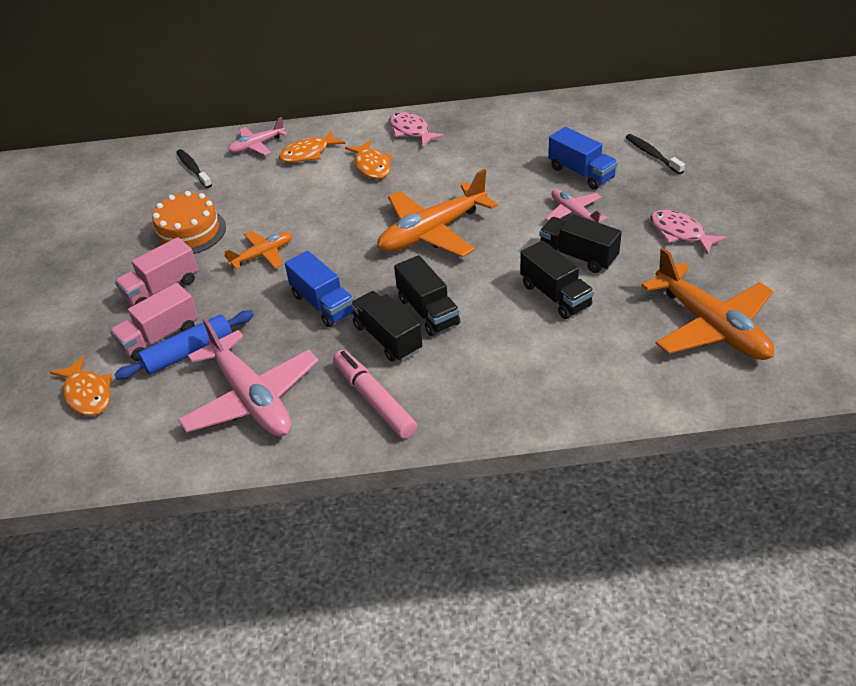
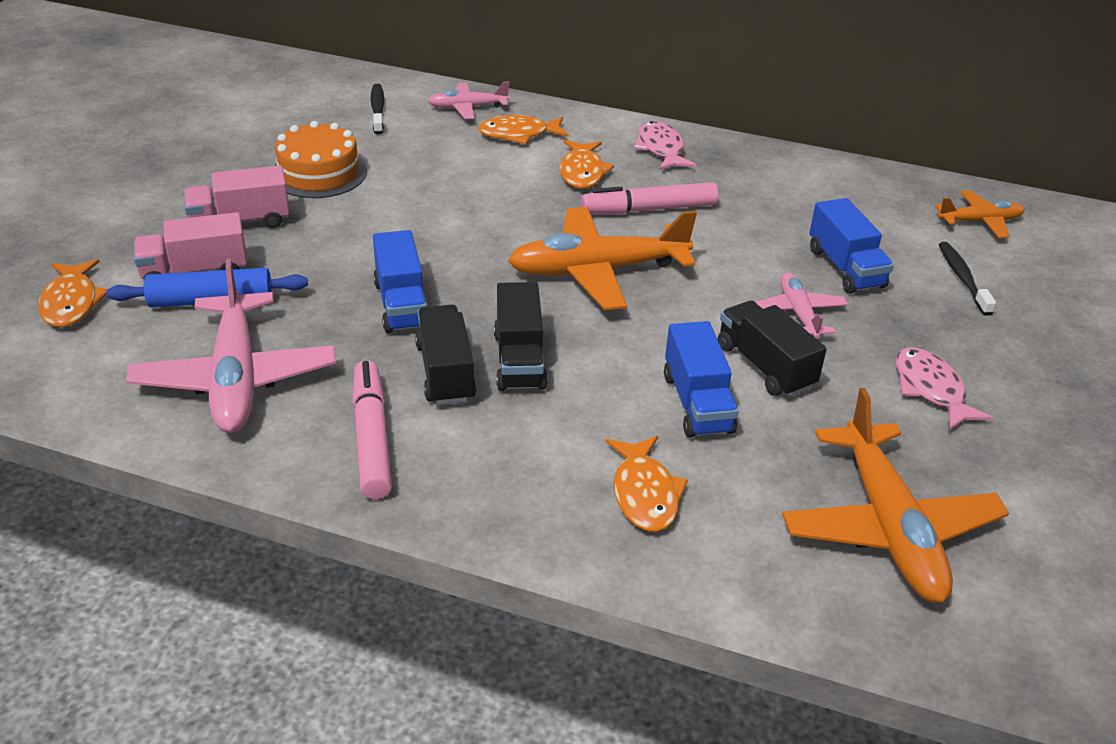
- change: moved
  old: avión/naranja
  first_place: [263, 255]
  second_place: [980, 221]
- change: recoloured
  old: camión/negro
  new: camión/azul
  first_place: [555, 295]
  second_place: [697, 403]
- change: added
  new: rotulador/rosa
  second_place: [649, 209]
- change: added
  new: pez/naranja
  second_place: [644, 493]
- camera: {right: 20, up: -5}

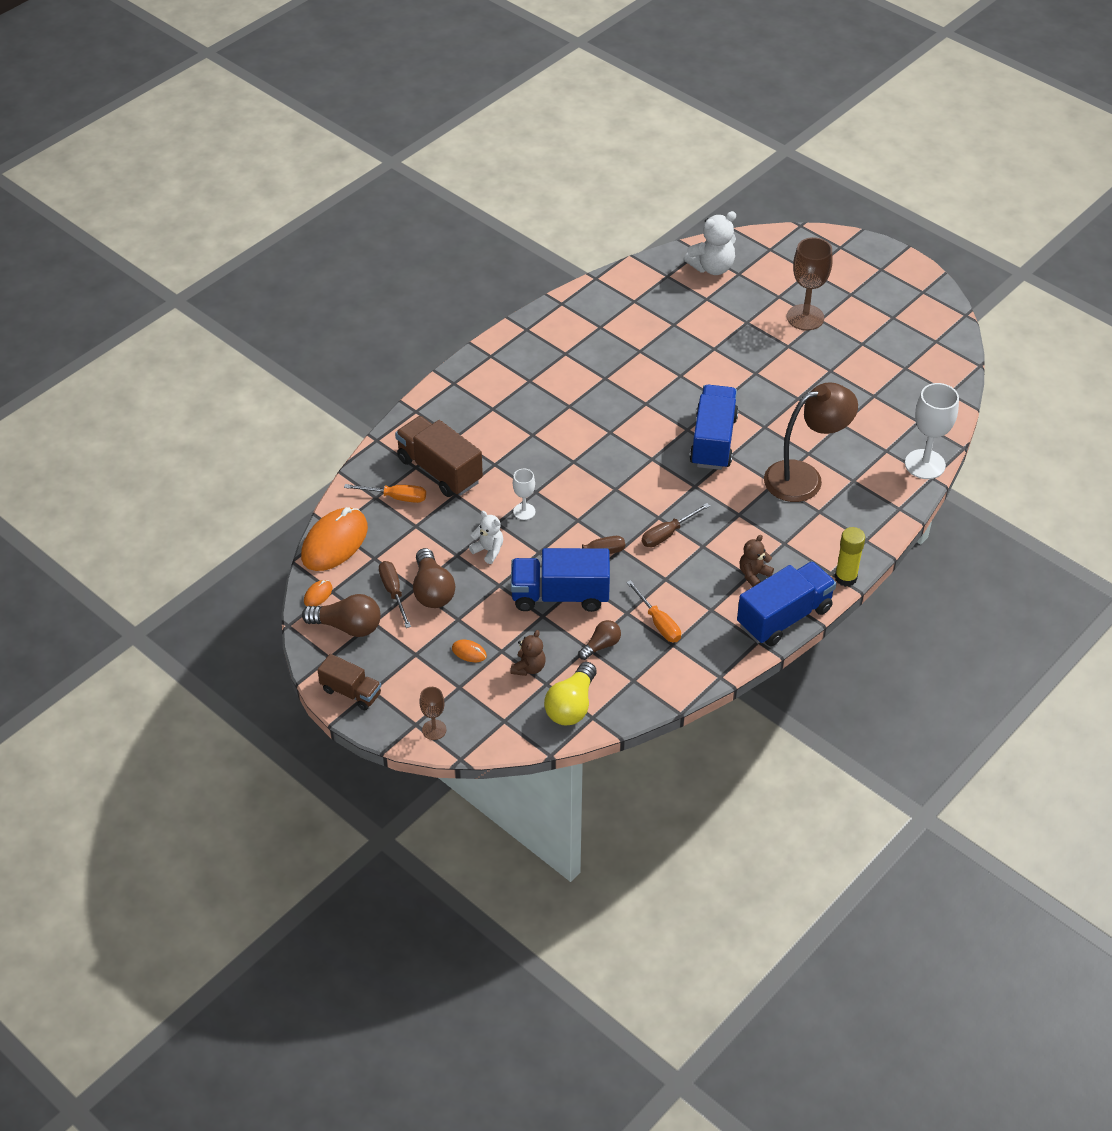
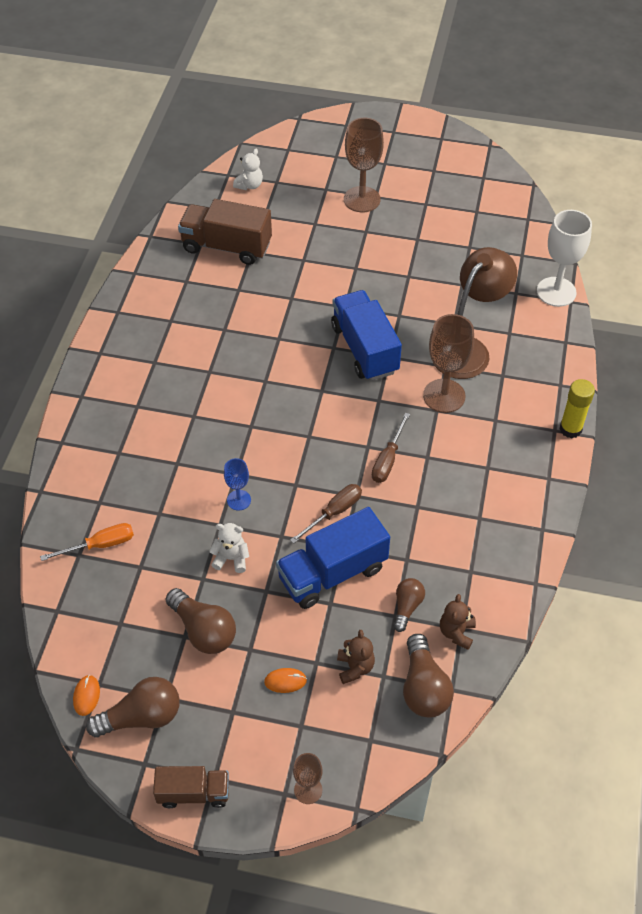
- change: resized
  old: osito/blanco
  first_place: [712, 267]
  second_place: [249, 185]
  factor: 0.6
- change: moved
  old: camión/marrón
  first_place: [439, 470]
  second_place: [227, 247]
- change: recoloured
  old: copa/blanco
  new: copa/azul
  first_place: [524, 511]
  second_place: [239, 500]
- change: removed
  old: ratón/naranja
  first_place: [335, 542]
- change: moved
  old: osito/marrón
  first_place: [753, 575]
  second_place: [456, 632]
- change: removed
  old: destornillador/marrón
  first_place: [393, 592]
- change: removed
  old: camión/azul
  first_place: [784, 617]
- change: removed
  old: destornillador/naranja
  first_place: [658, 623]
- change: recoloured
  old: bombilla/amarillo
  new: bombilla/marrón
  first_place: [571, 705]
  second_place: [423, 687]
- change: added
  new: copa/marrón
  second_place: [444, 396]
- camera: {right: -30, up: 5}

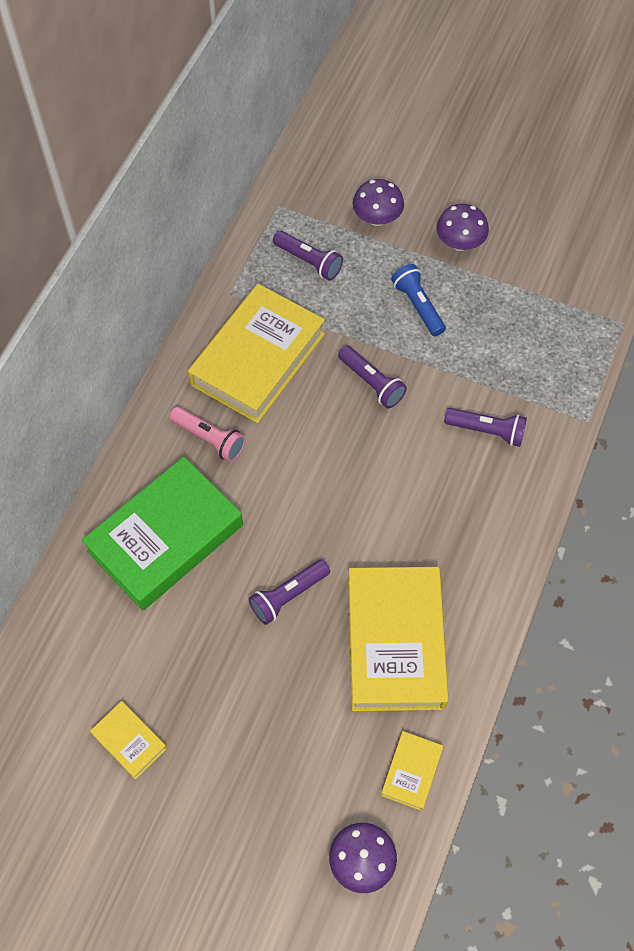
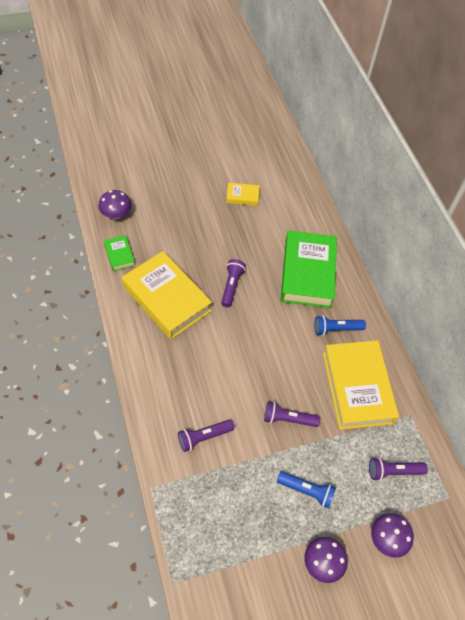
- change: recoloured
  old: lámpara de mano/rosa
  new: lámpara de mano/azul
  first_place: [209, 439]
  second_place: [336, 329]
- change: recoloured
  old: libro/amarillo
  new: libro/verde
  first_place: [411, 772]
  second_place: [119, 255]
- camera: {right: 135, up: -5}

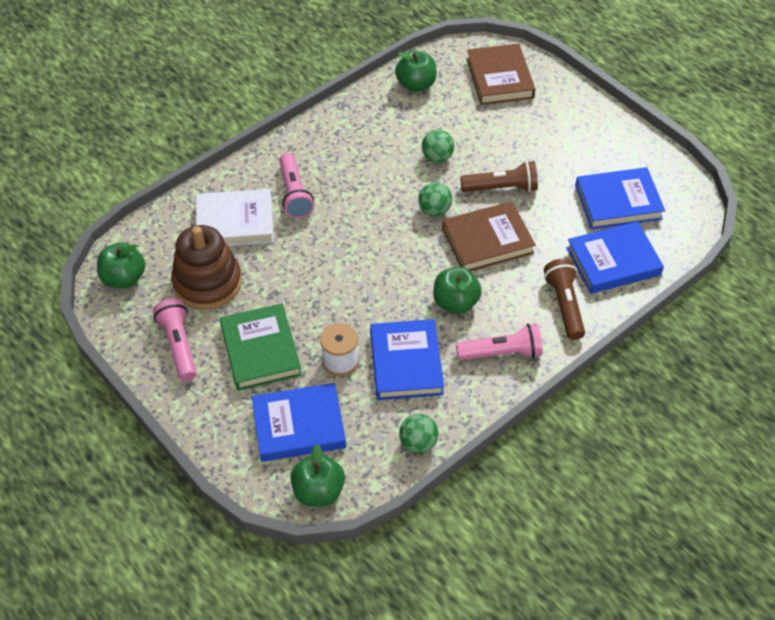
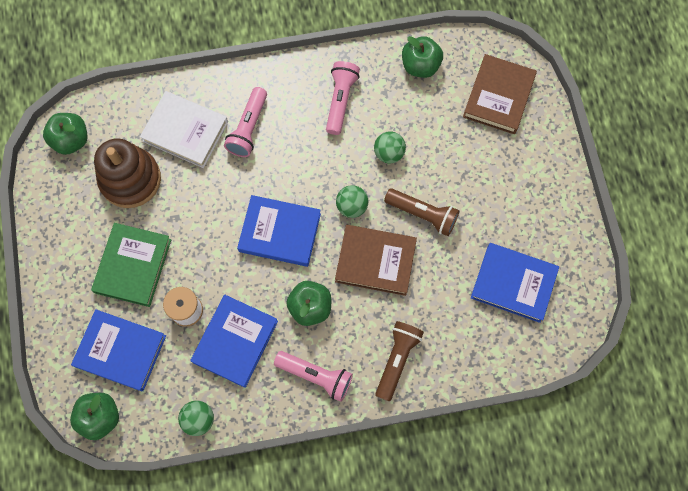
- change: moved
  old: libro/azul
  first_place: [613, 261]
  second_place: [280, 232]
- change: moved
  old: lámpara de mano/rosa
  first_place: [179, 345]
  second_place: [340, 101]
- camera: {right: 30, up: 20}

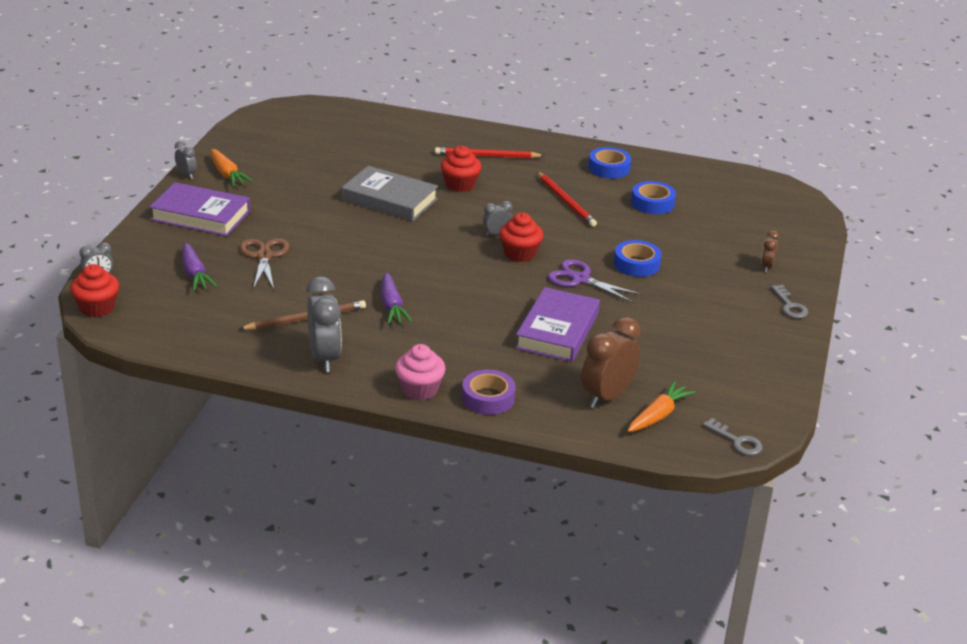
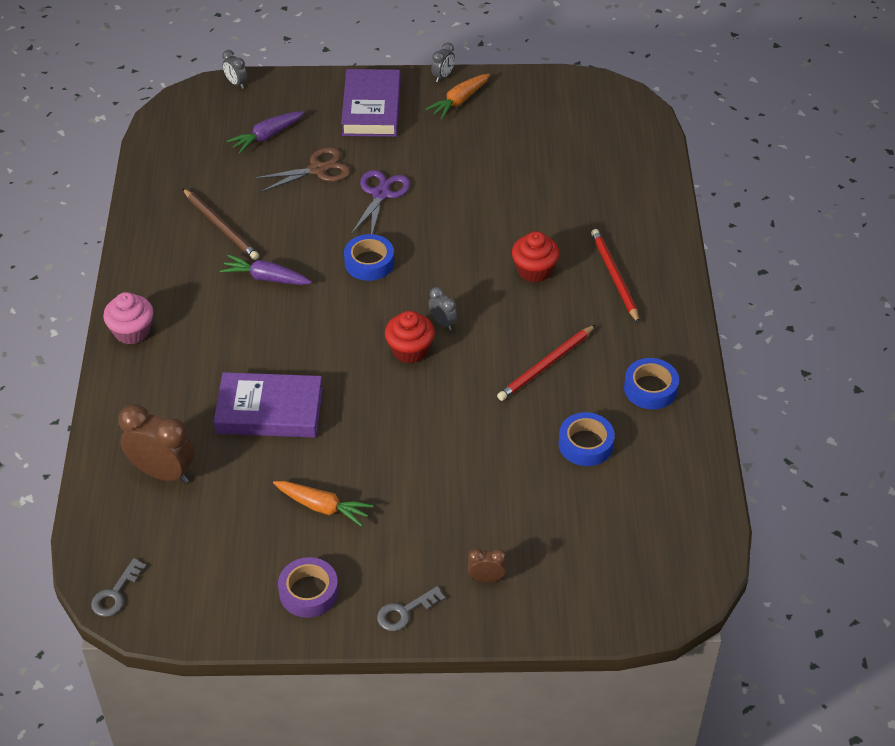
- change: removed
  old: libro/gris
  first_place: [390, 199]
- change: moved
  old: cinta adhesiva/azul
  first_place: [636, 264]
  second_place: [369, 262]
- change: moved
  old: tijeras/morado
  first_place: [580, 279]
  second_place: [381, 194]
- change: removed
  old: magdalena/rojo
  first_place: [97, 308]
- change: turned
  old: zanahoria/morado
  first_place: [392, 306]
  second_place: [266, 278]
  degrees: 45
- change: removed
  old: despertador/gris
  first_place: [324, 358]
- change: moved
  old: cinta adhesiva/morado
  first_place: [488, 398]
  second_place: [308, 592]
- change: moved
  old: zanahoria/naranja
  first_place: [658, 415]
  second_place: [323, 507]
- camera: {right: 75, up: 15}

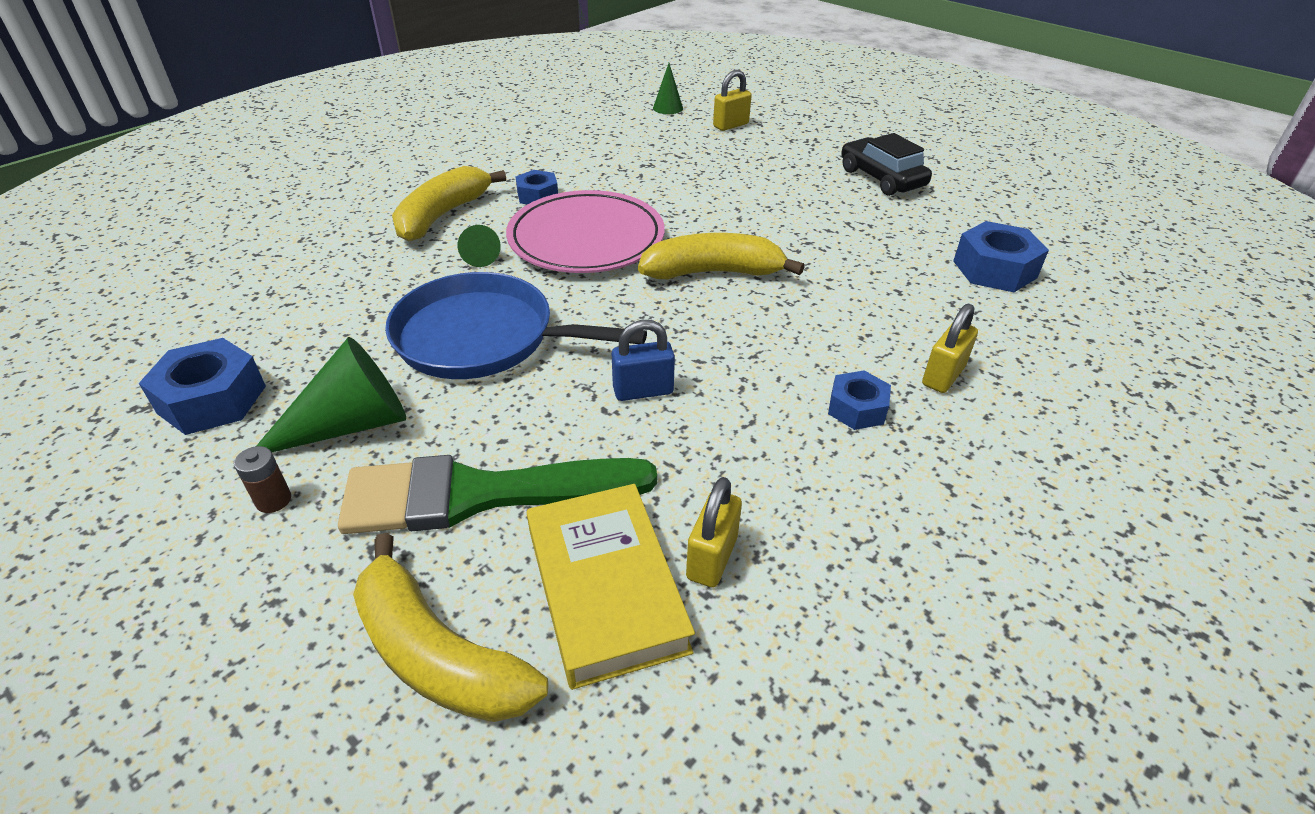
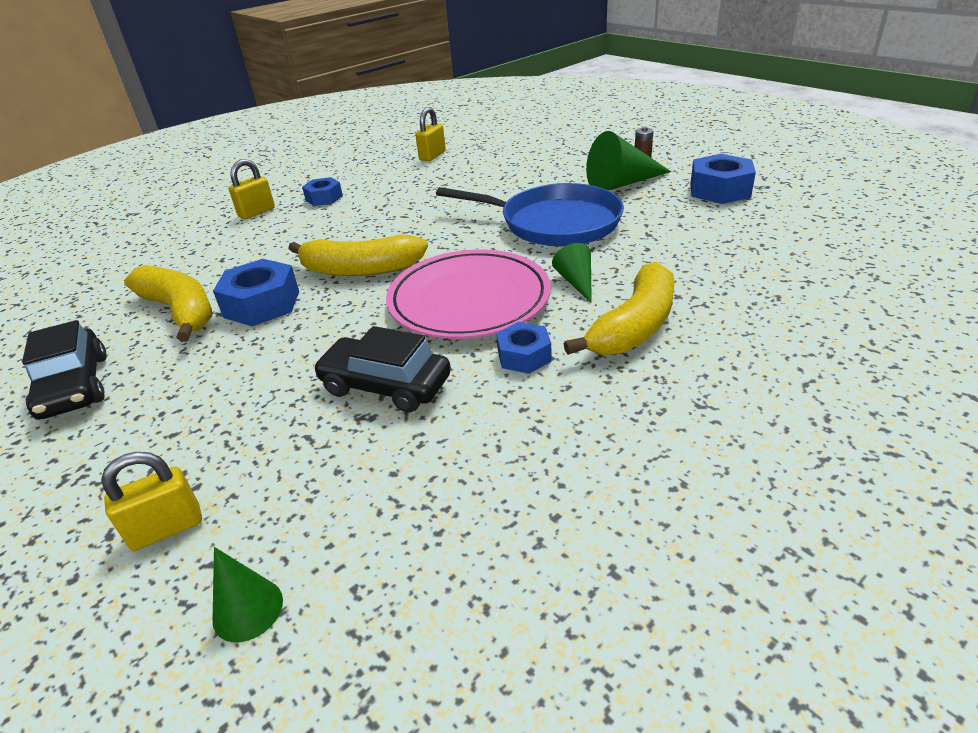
- change: moved
  old: tuerca/azul
  first_place: [994, 269]
  second_place: [262, 304]
- change: removed
  old: candado/azul
  first_place: [643, 391]
- change: removed
  old: pincel/verde
  first_place: [481, 494]
- change: removed
  old: libro/amarillo
  first_place: [606, 588]
- change: moved
  old: plátano/amarillo
  first_place: [437, 654]
  second_place: [180, 311]
- change: added
  new: coche/negro
  second_place: [385, 385]
- camera: {right: -170, up: -5}

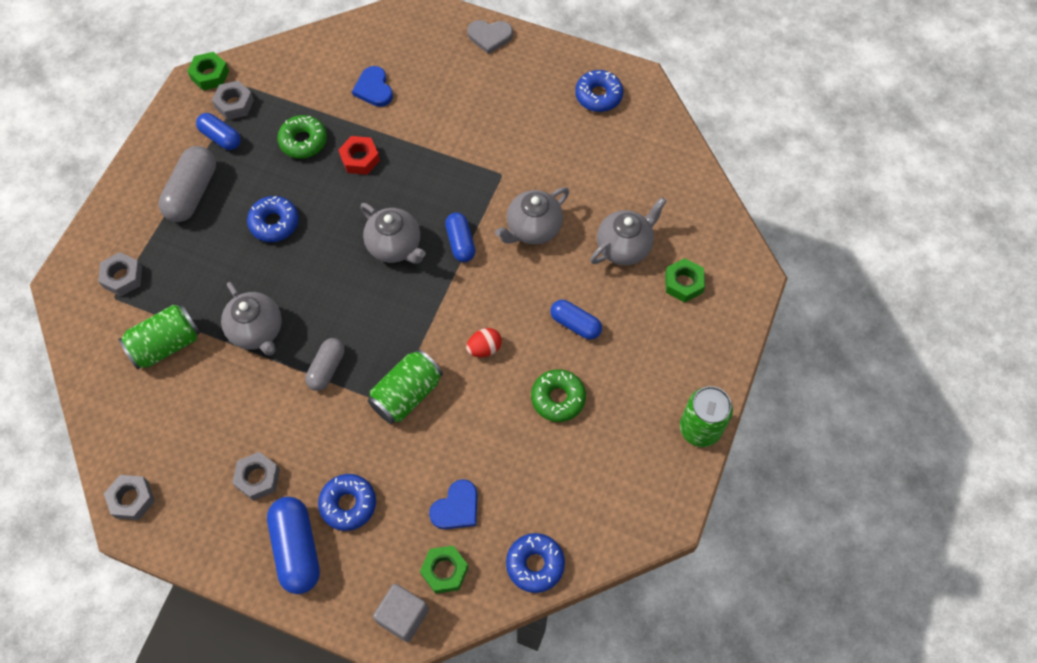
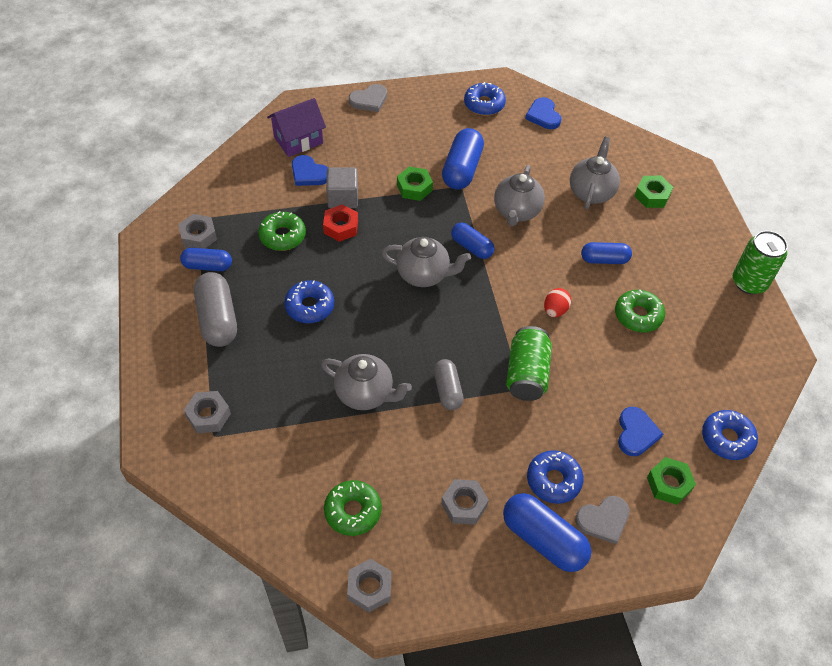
- change: moved
  old: tuerca/verde
  first_place: [210, 75]
  second_place: [414, 188]
- change: removed
  old: lata/verde
  first_place: [166, 344]
- change: moved
  old: cubo/gris
  first_place: [403, 616]
  second_place: [343, 198]
- change: added
  new: corazón/azul
  second_place: [543, 115]
- change: added
  new: casa/morado
  second_place: [298, 140]
- change: added
  new: cápsula/azul
  second_place: [462, 169]
- change: added
  new: rosquilla/verde
  second_place: [353, 511]
- change: added
  new: corazón/gris
  second_place: [603, 520]
- camera: {right: -35, up: -10}

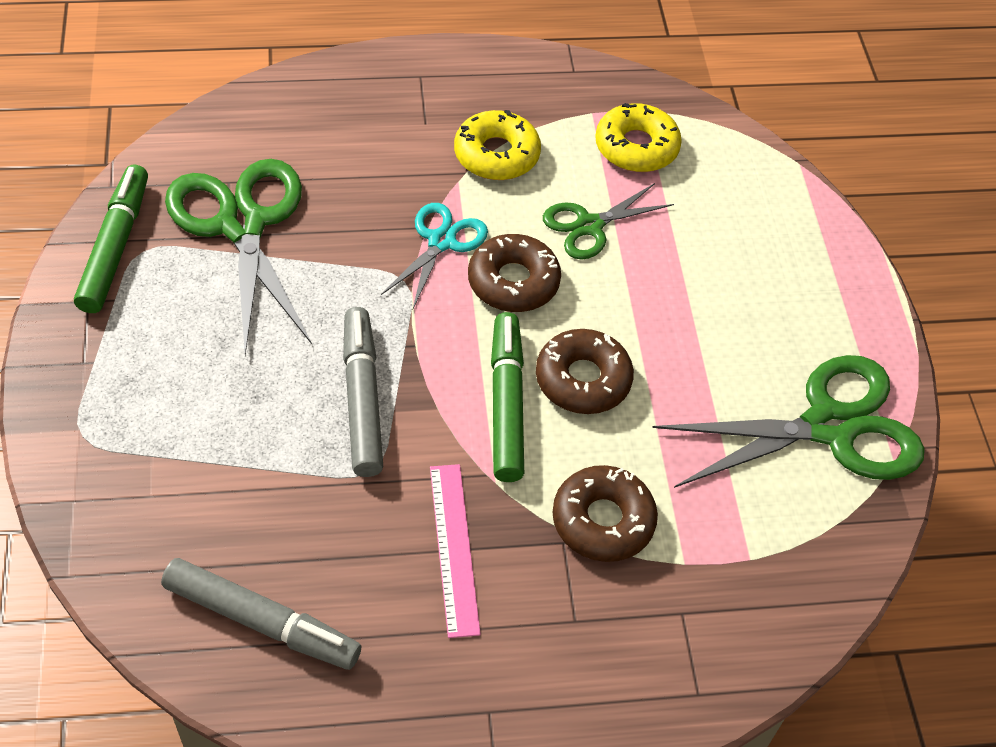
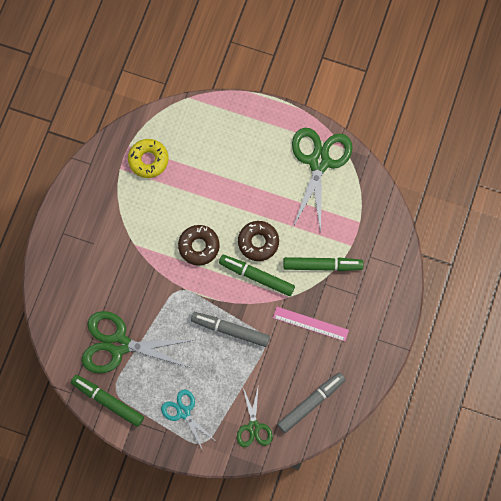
- change: removed
  old: rosquilla/amarillo
  first_place: [496, 155]
- change: moved
  old: tijeras/verde
  first_place: [589, 226]
  second_place: [253, 427]
- change: moved
  old: tijeras/turquesa
  first_place: [441, 241]
  second_place: [183, 412]
- change: replaced
  old: rosquilla/marrón
  new: rotulador/verde
  first_place: [603, 520]
  second_place: [322, 265]
- camera: {right: -60, up: 20}

